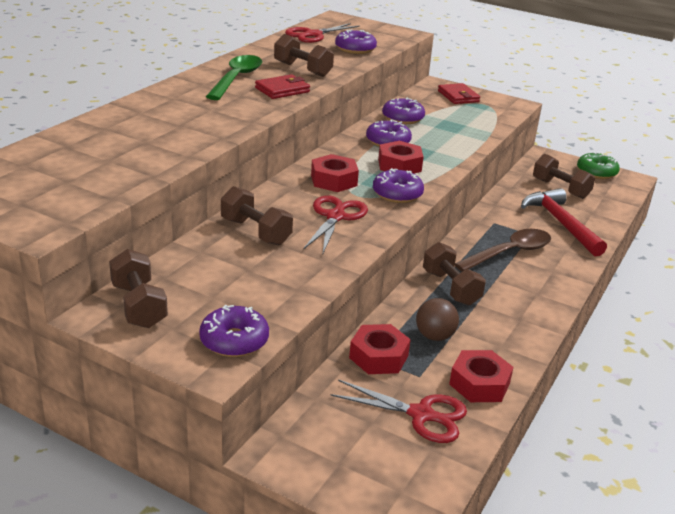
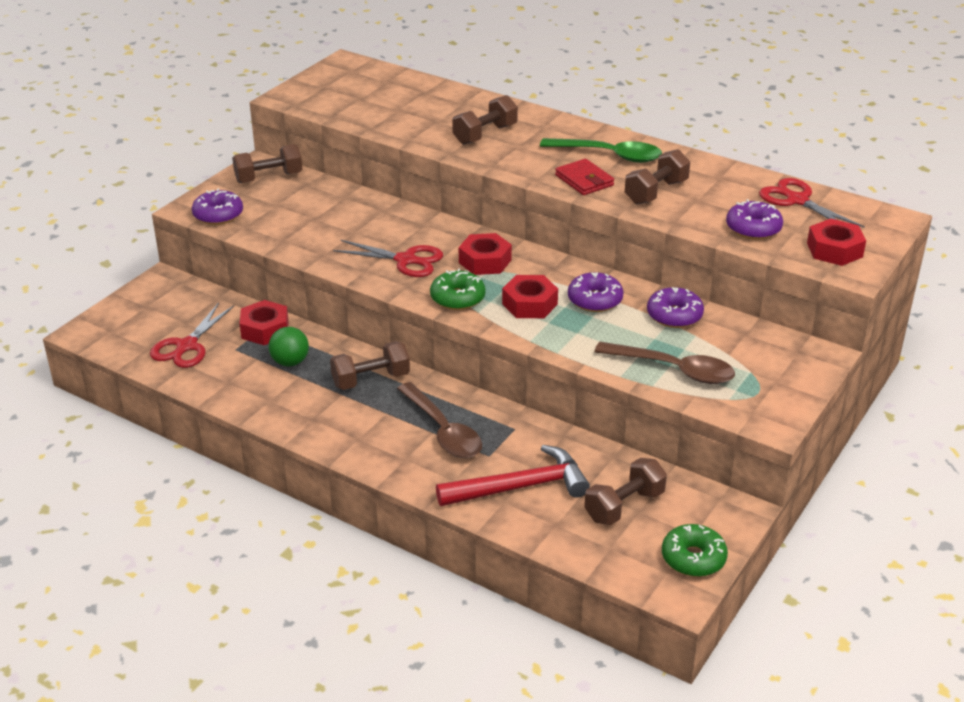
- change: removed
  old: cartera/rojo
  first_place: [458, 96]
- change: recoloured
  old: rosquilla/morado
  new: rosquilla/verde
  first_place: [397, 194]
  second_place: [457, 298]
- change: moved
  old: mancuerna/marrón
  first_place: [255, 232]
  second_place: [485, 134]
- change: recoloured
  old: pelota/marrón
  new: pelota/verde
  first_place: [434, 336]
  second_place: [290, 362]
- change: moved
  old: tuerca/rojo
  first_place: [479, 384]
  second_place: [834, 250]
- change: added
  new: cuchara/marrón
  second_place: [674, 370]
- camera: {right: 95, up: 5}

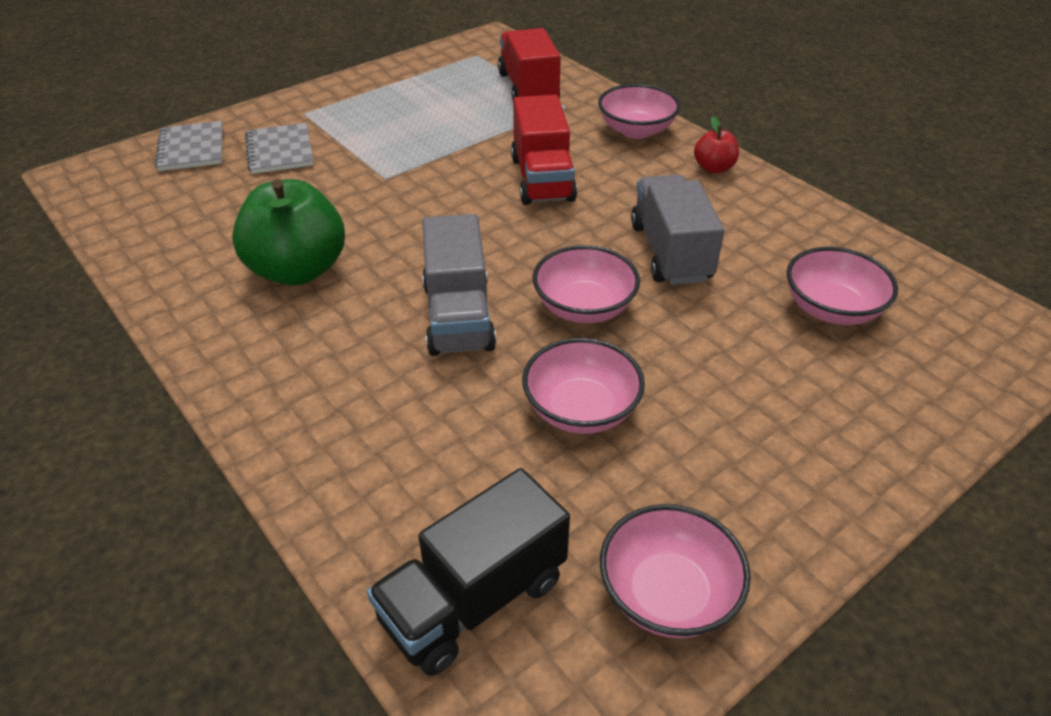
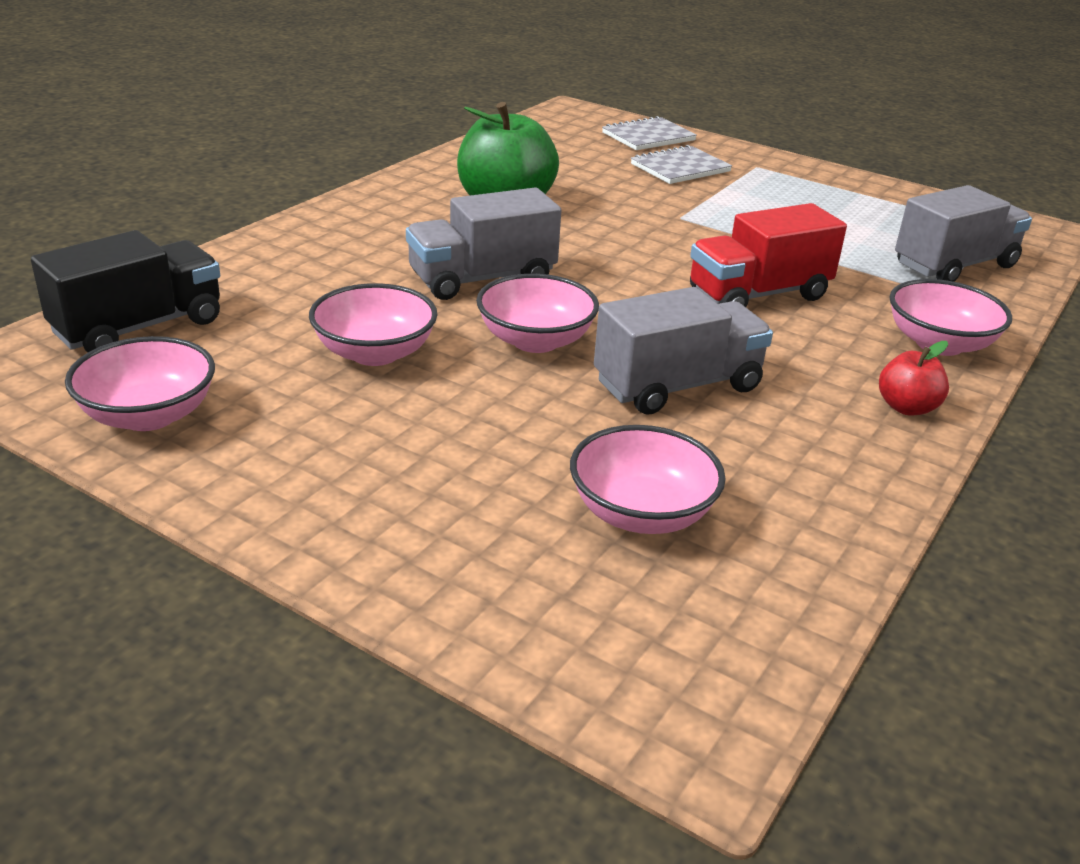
- change: recoloured
  old: camión/rojo
  new: camión/gris
  first_place: [528, 88]
  second_place: [954, 266]
- change: turned
  old: camión/negro
  first_place: [473, 599]
  second_place: [139, 327]
  degrees: 105
- camera: {right: 70, up: -10}

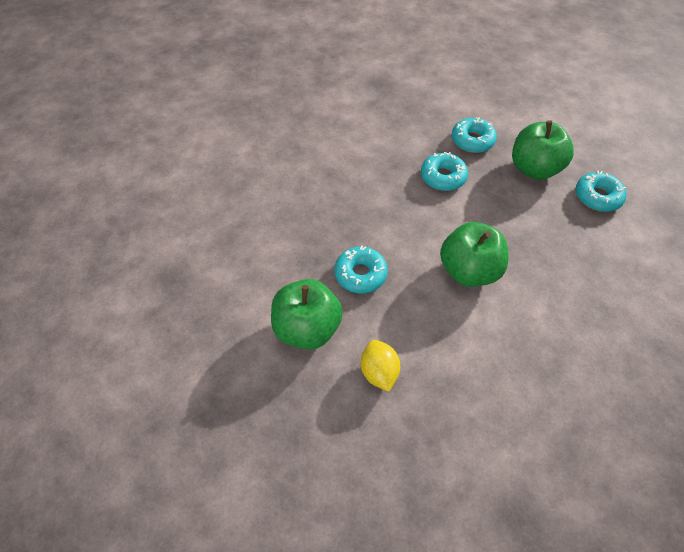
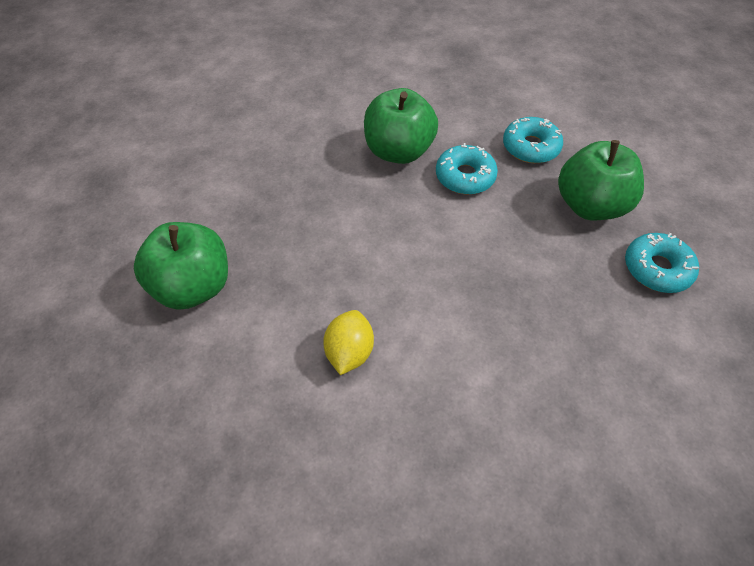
- change: moved
  old: manzana/verde
  first_place: [469, 271]
  second_place: [398, 151]
- change: removed
  old: rosquilla/turquesa
  first_place: [360, 274]
- change: moved
  old: limón/amarillo
  first_place: [379, 372]
  second_place: [349, 352]
- camera: {right: 25, up: 0}

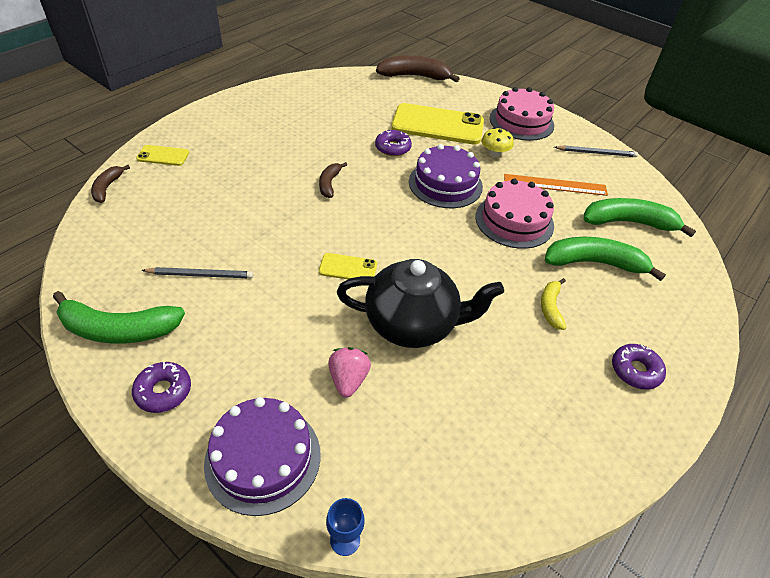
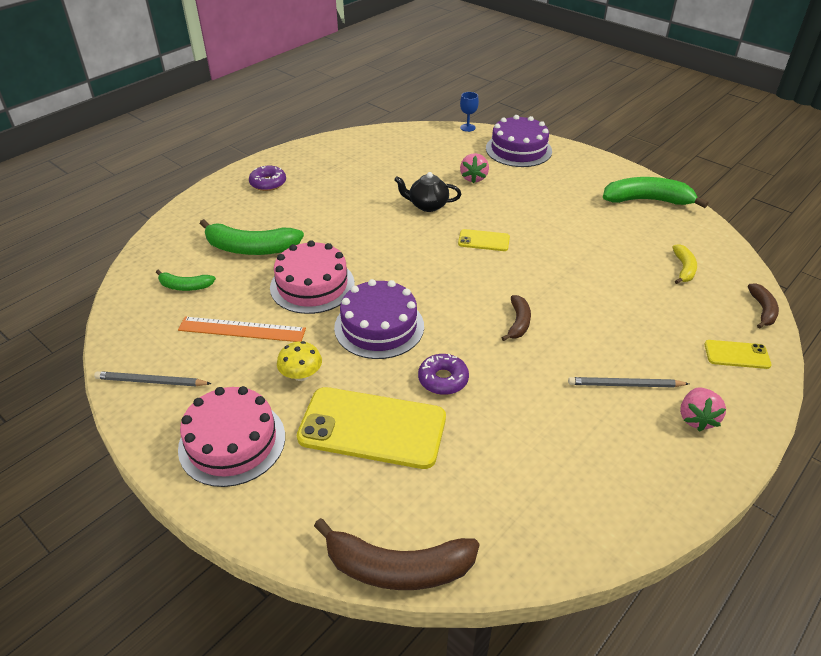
- change: resized
  old: plátano/verde
  first_place: [628, 222]
  second_place: [185, 286]
  factor: 0.54
- change: resized
  old: tetera/negro
  first_place: [413, 324]
  second_place: [427, 205]
  factor: 0.55
- change: moved
  old: lápiz/gris
  first_place: [200, 275]
  second_place: [625, 385]
- change: moved
  old: plátano/amarillo
  first_place: [550, 307]
  second_place: [683, 269]
- change: removed
  old: rosquilla/morado
  first_place: [163, 391]
- change: added
  new: fresa/rosa
  second_place: [696, 418]
- camera: {right: -175, up: -5}

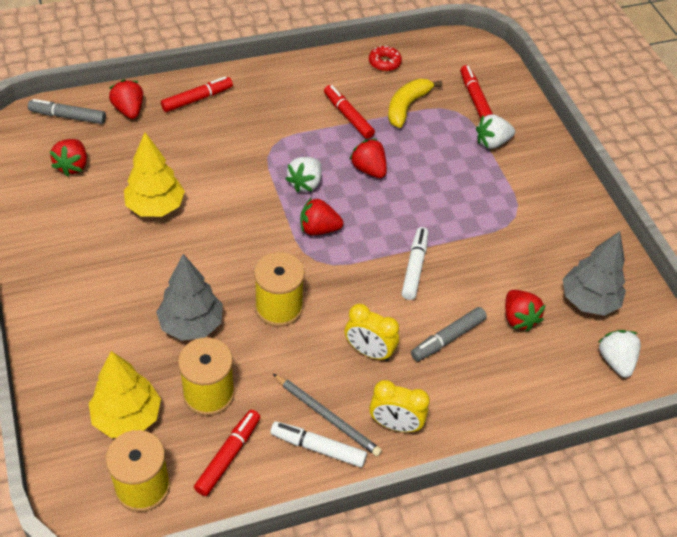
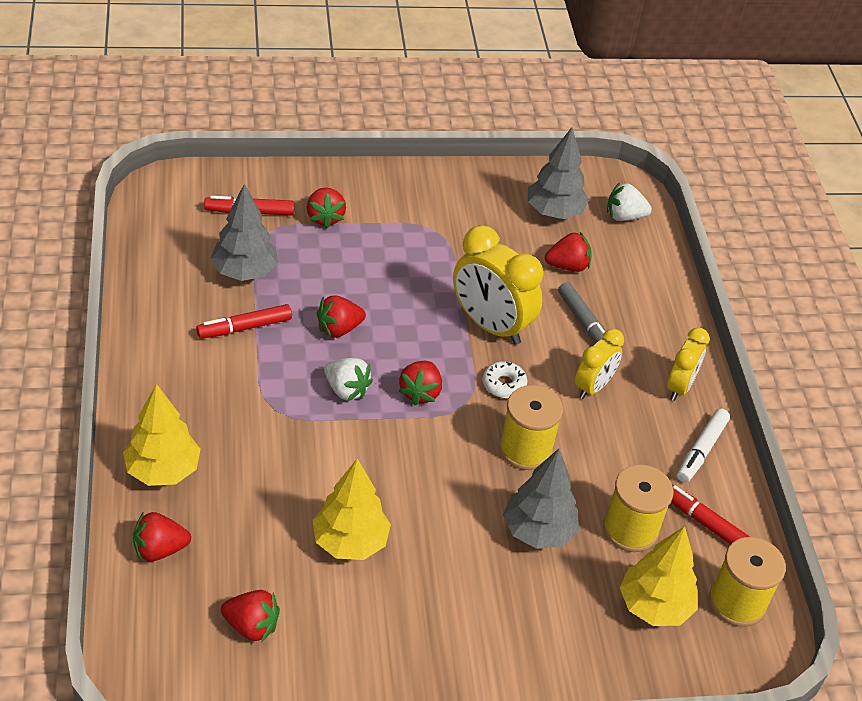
- change: removed
  old: rosquilla/rojo
  first_place: [384, 63]
- change: replaced
  old: rotulador/rojo
  new: árbol/amarillo
  first_place: [197, 99]
  second_place: [162, 470]
- change: replaced
  old: plátano/amarillo
  new: árbol/gris
  first_place: [407, 106]
  second_place: [245, 272]
- change: removed
  old: rotulador/gris
  first_place: [68, 117]
- change: recoloured
  old: fresa/blanco
  new: fresa/rojo
  first_place: [492, 142]
  second_place: [325, 217]
- change: replaced
  old: rotulador/blanco
  new: despertador/amarillo
  first_place: [414, 267]
  second_place: [490, 325]
- change: removed
  old: lápiz/gris
  first_place: [327, 416]
- change: added
  new: rosquilla/blanco
  second_place: [504, 384]
- camera: {right: -80, up: -5}

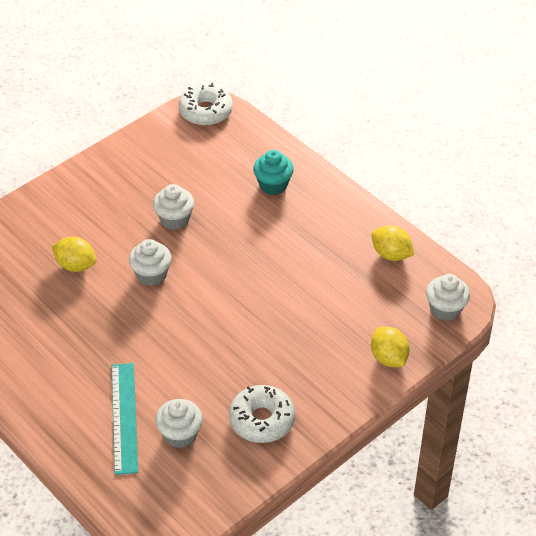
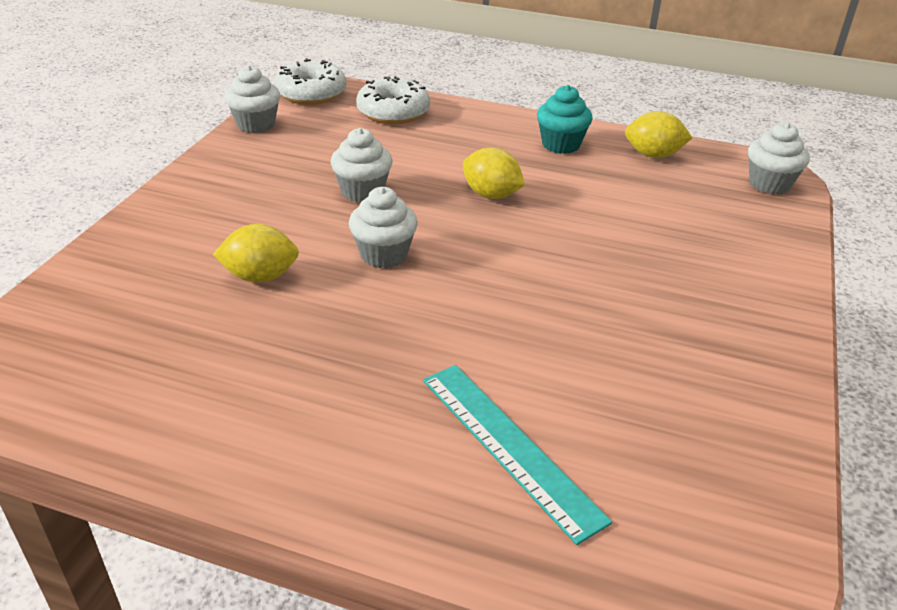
- change: moved
  old: magdalena/turquesa
  first_place: [273, 185]
  second_place: [561, 144]
- change: moved
  old: limón/amarillo
  first_place: [388, 358]
  second_place: [491, 195]
- change: moved
  old: rosquilla/blanco
  first_place: [262, 420]
  second_place: [393, 112]
- change: moved
  old: magdalena/blanco
  first_place: [180, 434]
  second_place: [256, 124]
- camera: {right: -30, up: -10}

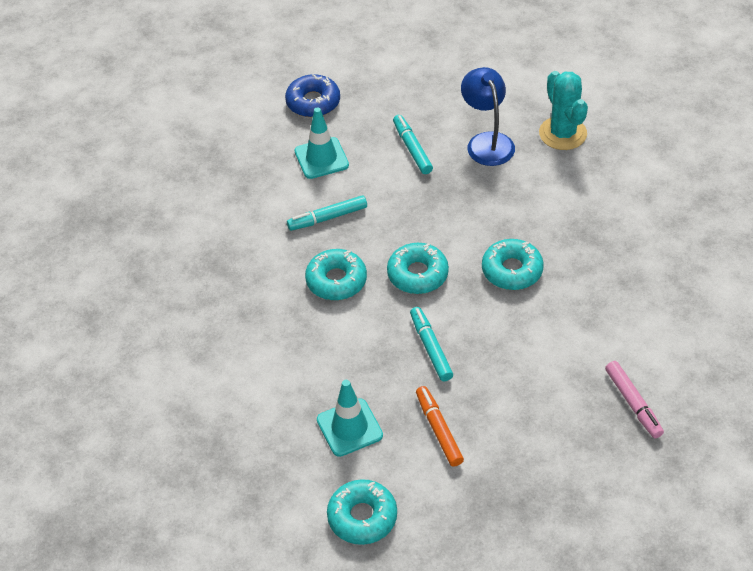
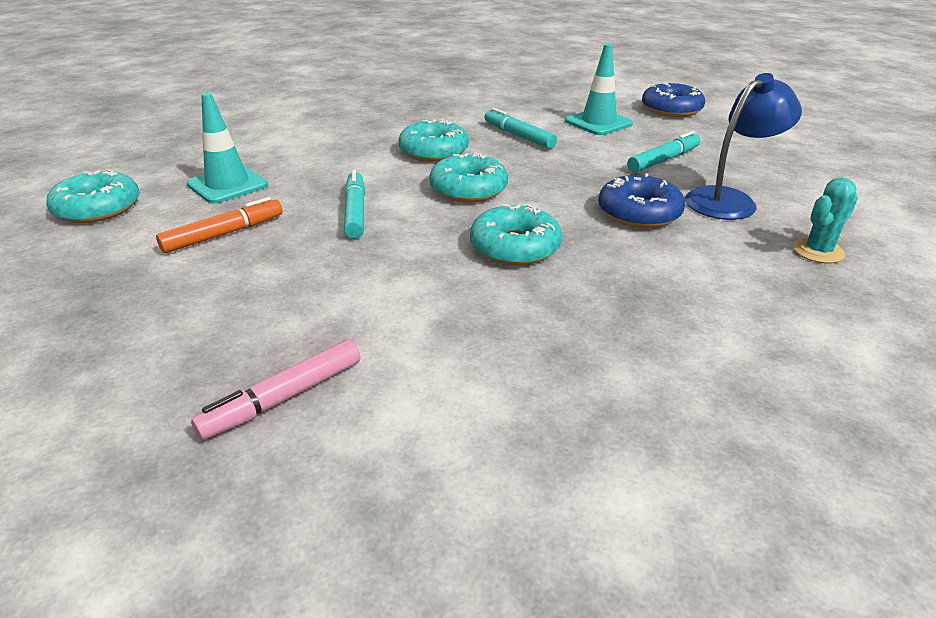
- change: resized
  old: cactus/turquesa
  first_place: [562, 133]
  second_place: [818, 251]
  factor: 0.61
- change: turned
  old: rotulador/turquesa
  first_place: [430, 348]
  second_place: [355, 212]
  degrees: -60
- change: added
  new: rosquilla/azul
  second_place: [639, 213]
- camera: {right: 70, up: -15}

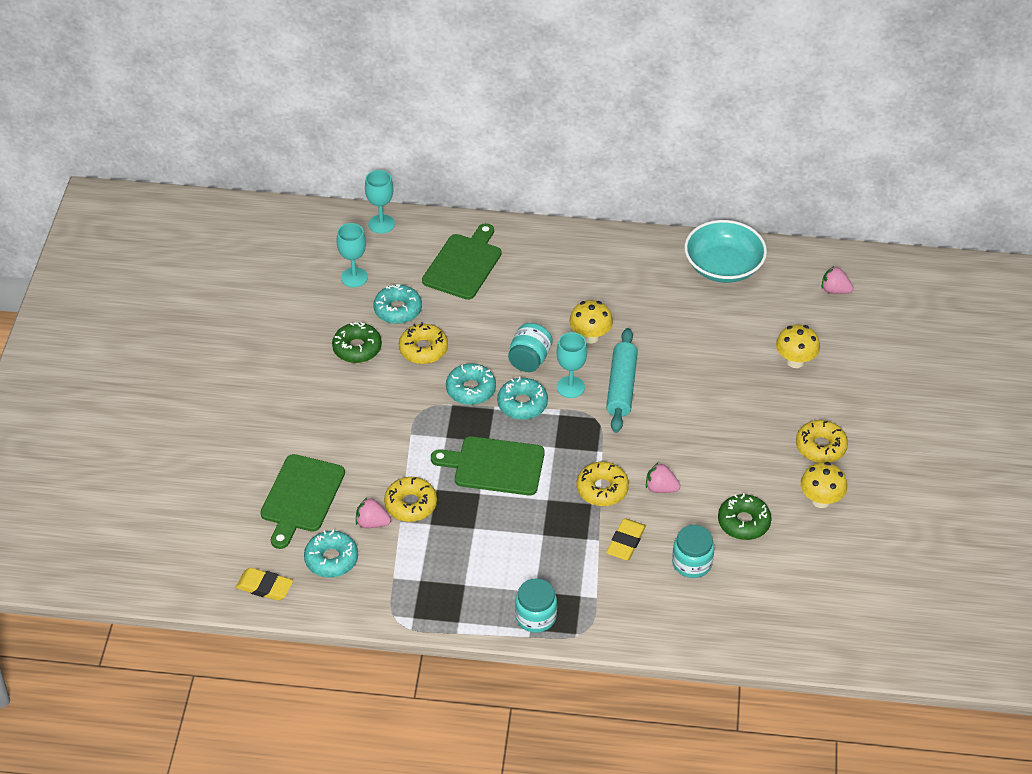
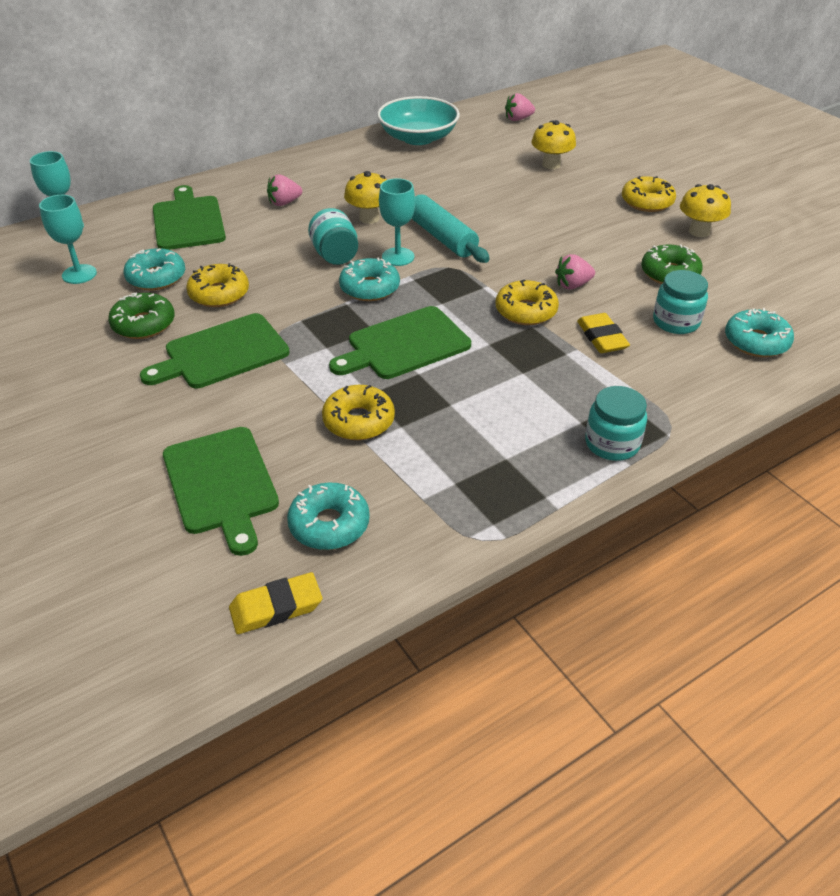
- change: moved
  old: rosquilla/turquesa
  first_place: [471, 389]
  second_place: [756, 342]
- change: moved
  old: fresa/rosa
  first_place: [372, 523]
  second_place: [284, 203]
- change: added
  new: tabla de cortar/verde
  second_place: [222, 353]
- camera: {right: -40, up: -5}

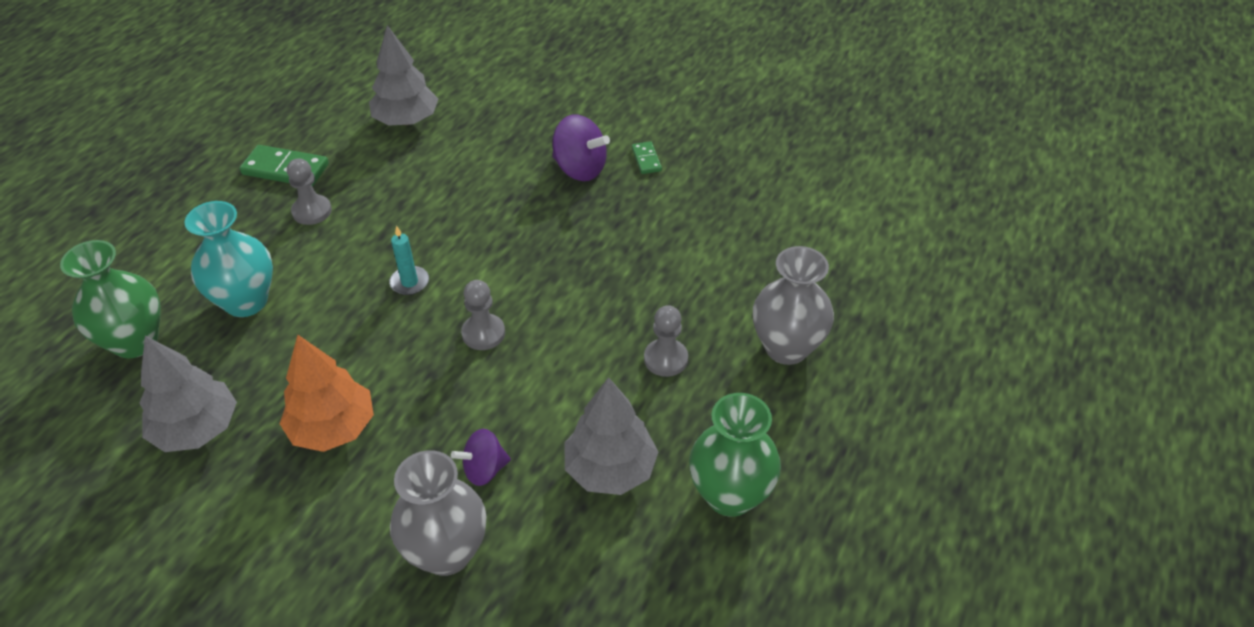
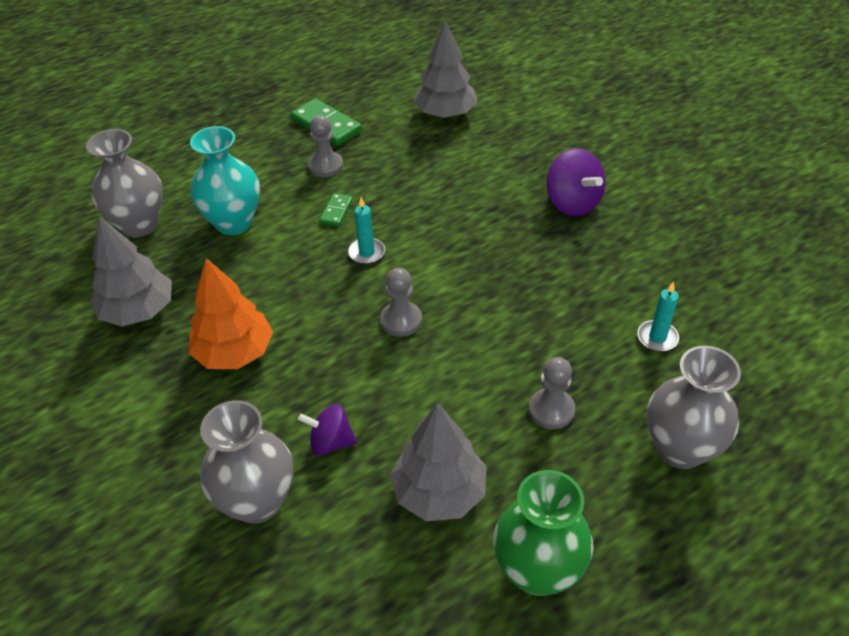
- change: moved
  old: ficha de dominó/verde
  first_place: [646, 159]
  second_place: [336, 211]
- change: recoloured
  old: florero/verde
  new: florero/gris
  first_place: [135, 341]
  second_place: [139, 225]
- change: added
  new: vela/turquesa
  second_place: [657, 338]
- camera: {right: 30, up: 0}

